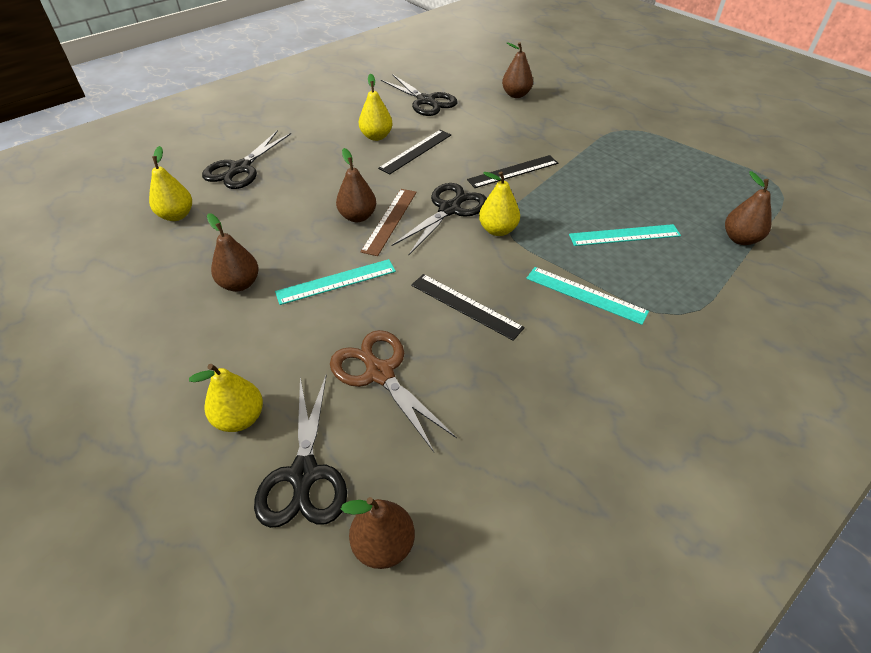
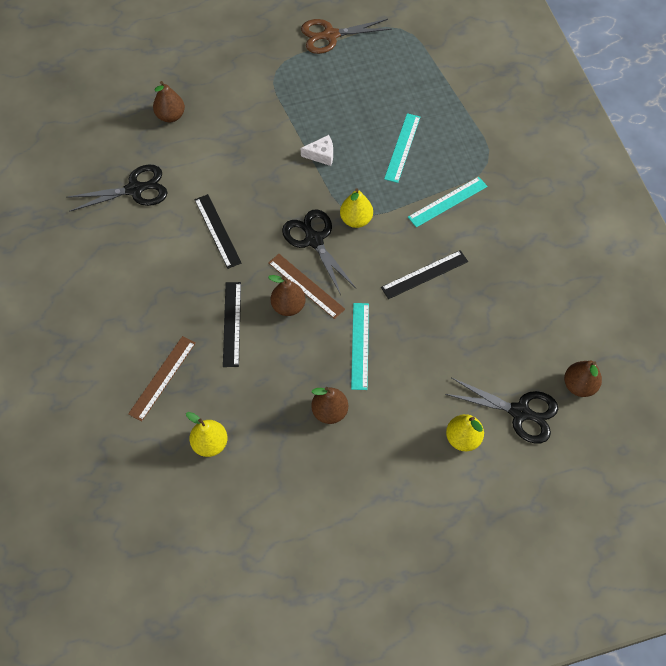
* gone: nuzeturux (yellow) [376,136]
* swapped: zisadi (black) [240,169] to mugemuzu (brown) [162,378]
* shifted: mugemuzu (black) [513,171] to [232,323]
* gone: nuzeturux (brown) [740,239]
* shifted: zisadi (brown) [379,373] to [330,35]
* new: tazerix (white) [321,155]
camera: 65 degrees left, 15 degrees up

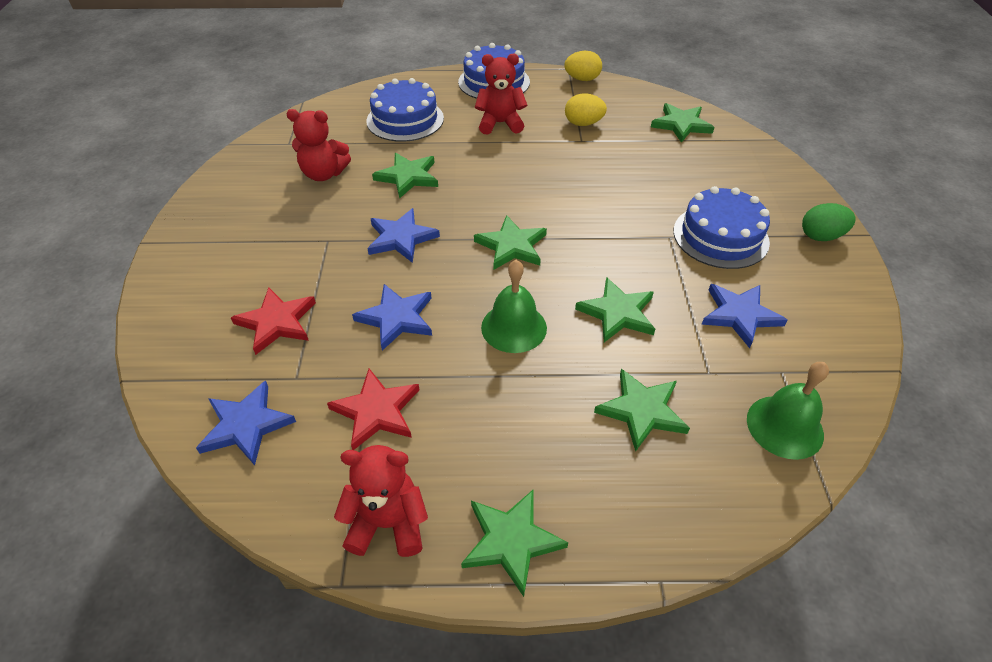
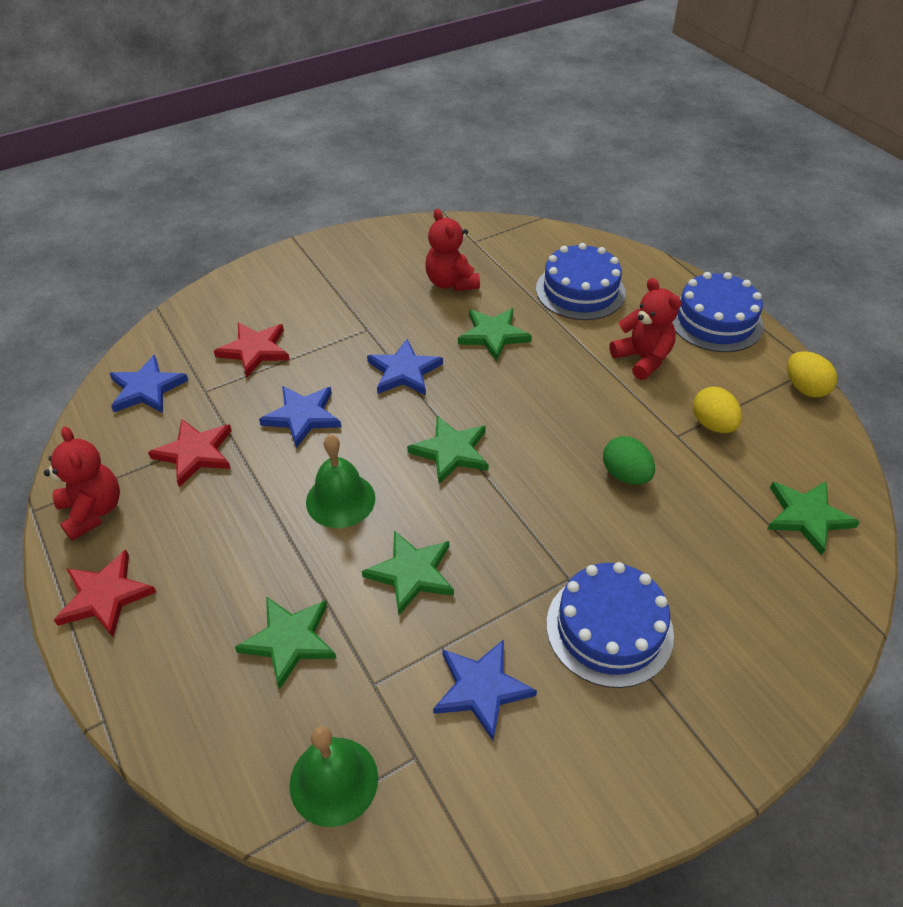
* shifted: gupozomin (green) [821,236] to [625,475]
* repainted: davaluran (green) [511,541] to davaluran (red) [105,596]
camera: 60 degrees right, 0 degrees up

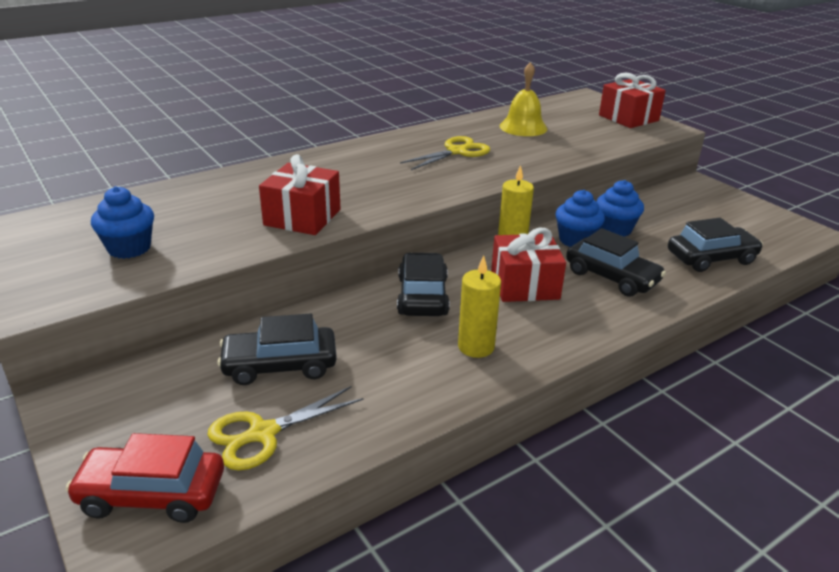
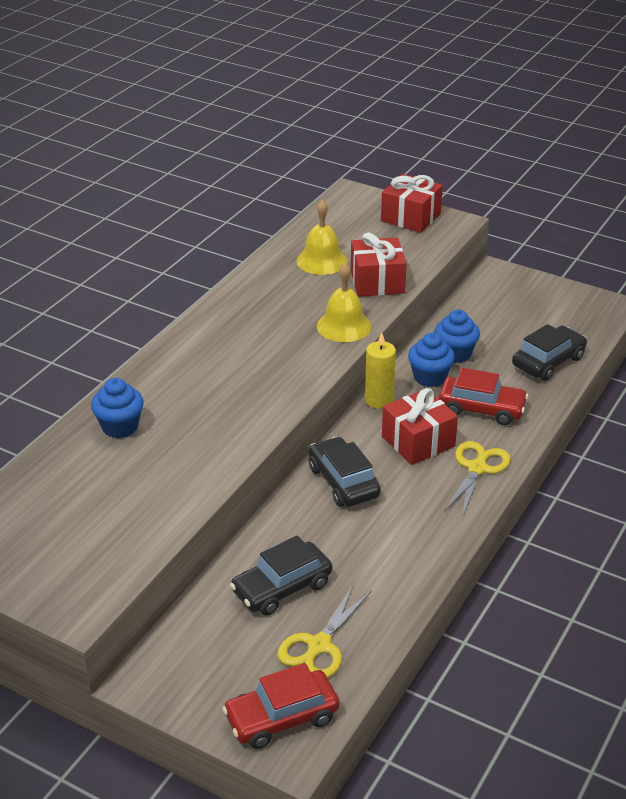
* shifted: zisadi (yellow) [457,151] to [477,468]
* shifted: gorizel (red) [302,217] to [377,282]
* shifted: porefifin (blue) [129,248] to [120,427]
* repainted: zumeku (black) [612,277] to zumeku (red) [481,408]
* gone: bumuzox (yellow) [476,347]
* new: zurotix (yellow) [344,326]
camera: 25 degrees left, 5 degrees up

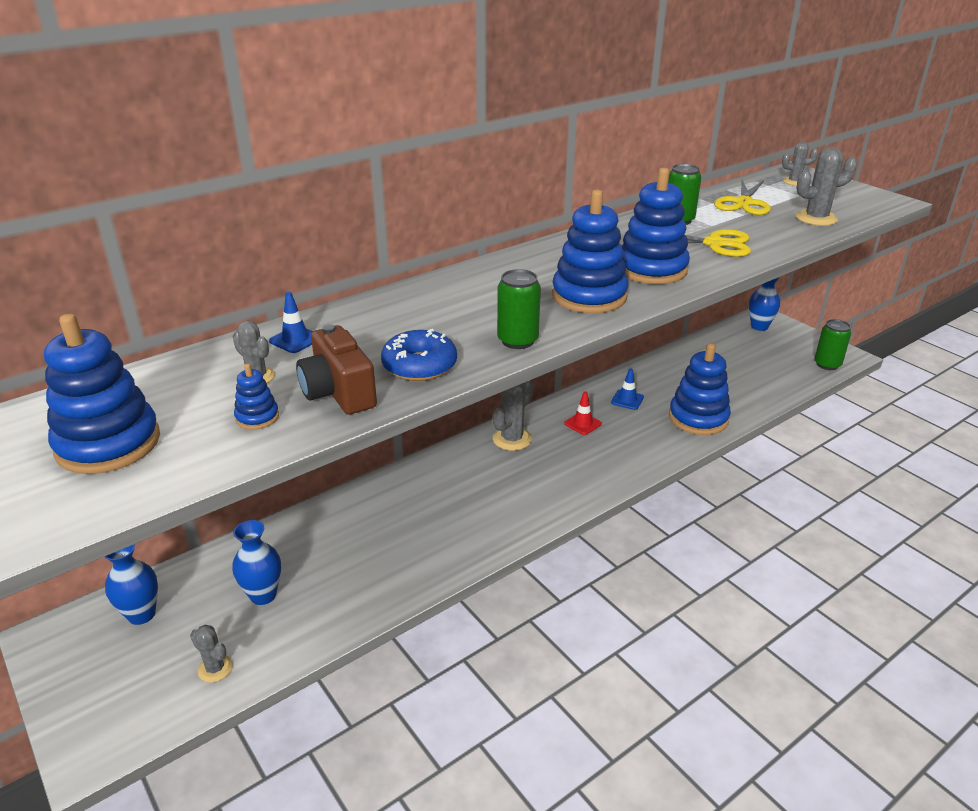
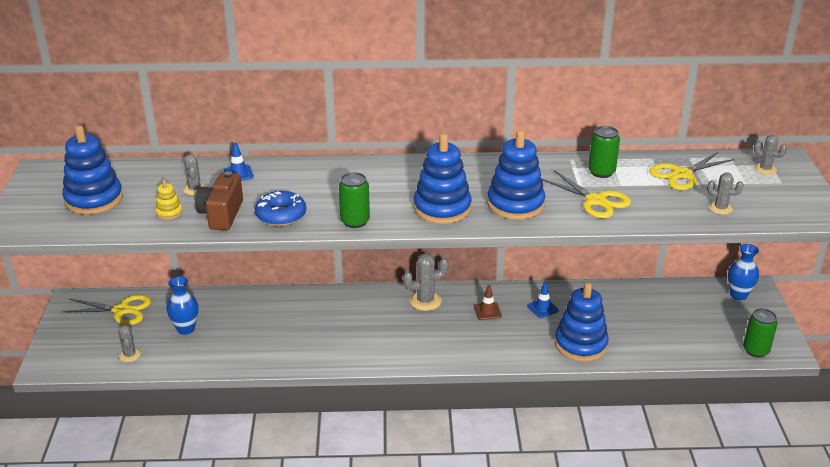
* scaled: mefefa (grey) [816,218] = [720,208] x0.62
* repainted: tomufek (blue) [257,417] to tomufek (yellow) [169,212]
* repainted: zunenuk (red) [582,424] to zunenuk (brown) [487,311]
* swapped: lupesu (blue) [141,614] to zisadi (yellow) [121,310]
camera: 35 degrees right, 0 degrees up

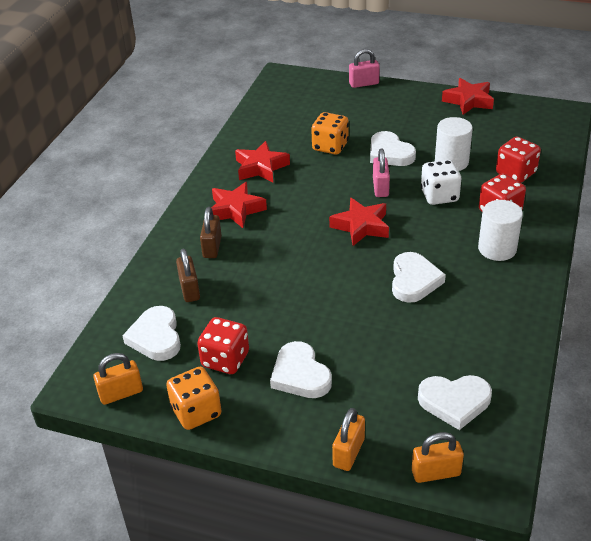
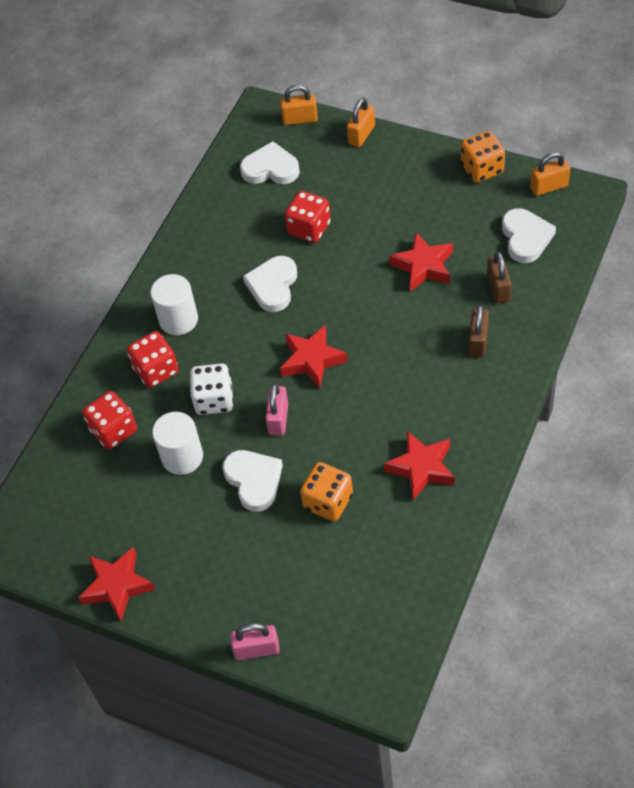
* shifted: davaluran (red) [235,210] to [423,266]
* shifted: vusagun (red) [225,360] to [309,228]
* gone: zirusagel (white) [300,375]
camera: 170 degrees left, 15 degrees up

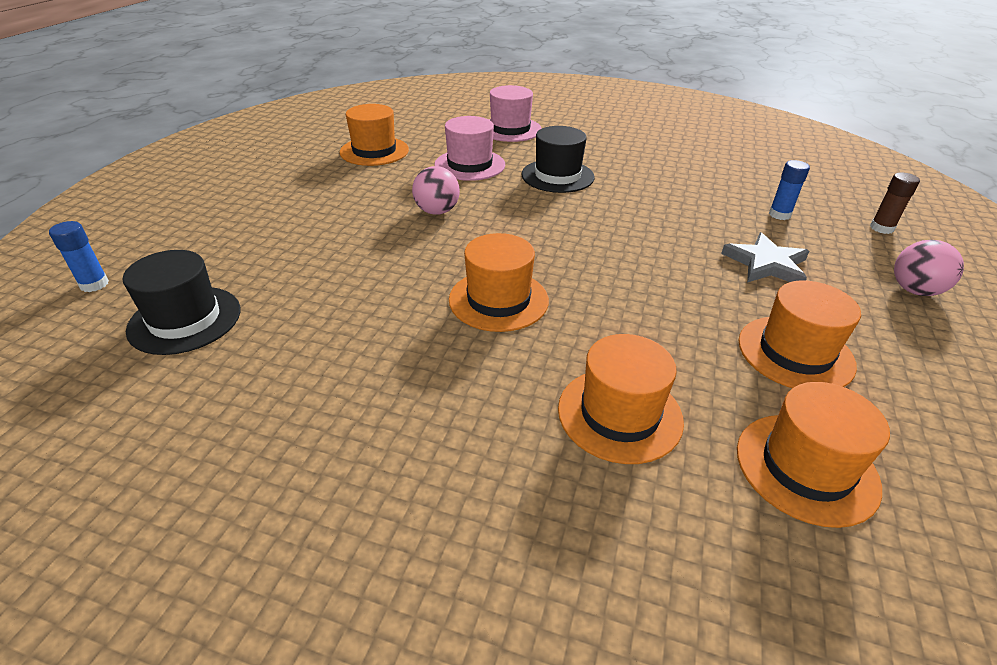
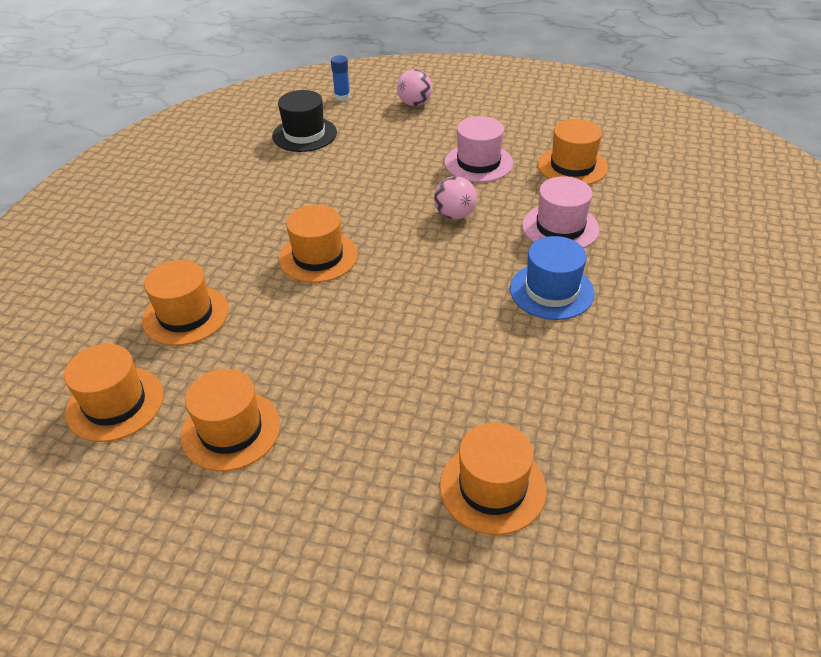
* shifted: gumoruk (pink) [510,129] to [478,163]
* repainted: gumoruk (black) [557,176] to gumoruk (blue) [551,291]
* swapped: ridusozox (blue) [779,214] to gumoruk (orange) [492,487]
* gone: ridusozox (brown) [881,228]
* gone: davaluran (grey) [766,264]
* shifted: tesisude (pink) [914,290] to [414,104]
camera: 90 degrees right, 5 degrees up

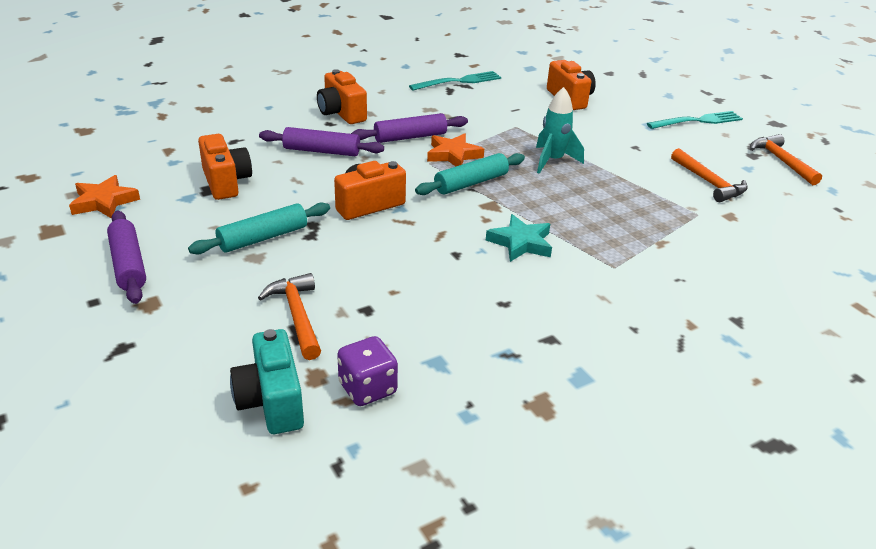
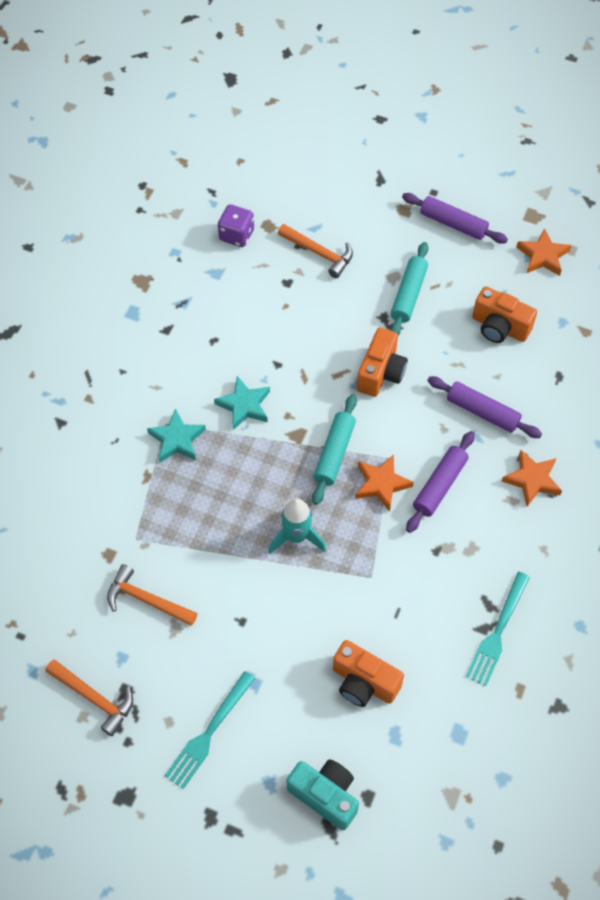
* swapped: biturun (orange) [341,113] to davaluran (orange) [532,480]
* rotated: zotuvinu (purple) [321,151] = [482,412] 60 degrees clockwise
* shifted: biturun (turquoise) [271,401] to [325,795]
* new: davaluran (turquoise) [177,439]
camera: 145 degrees right, 25 degrees up

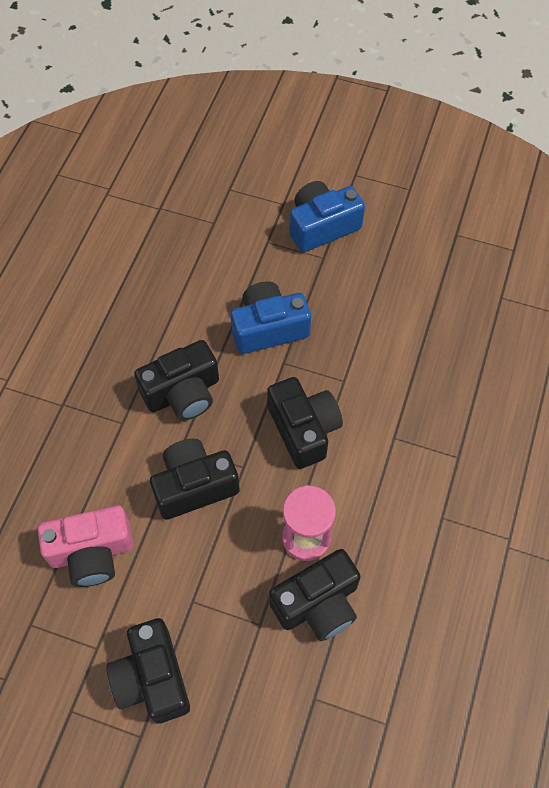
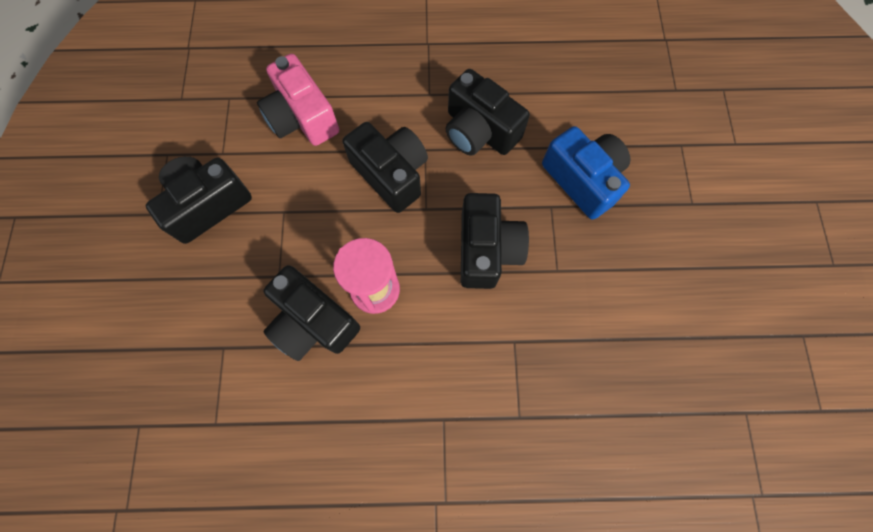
* gone: biturun (blue) [322,226]
* rotated: biturun (black) [303,429] = [486,250] 45 degrees counterclockwise
camera: 70 degrees right, 10 degrees up

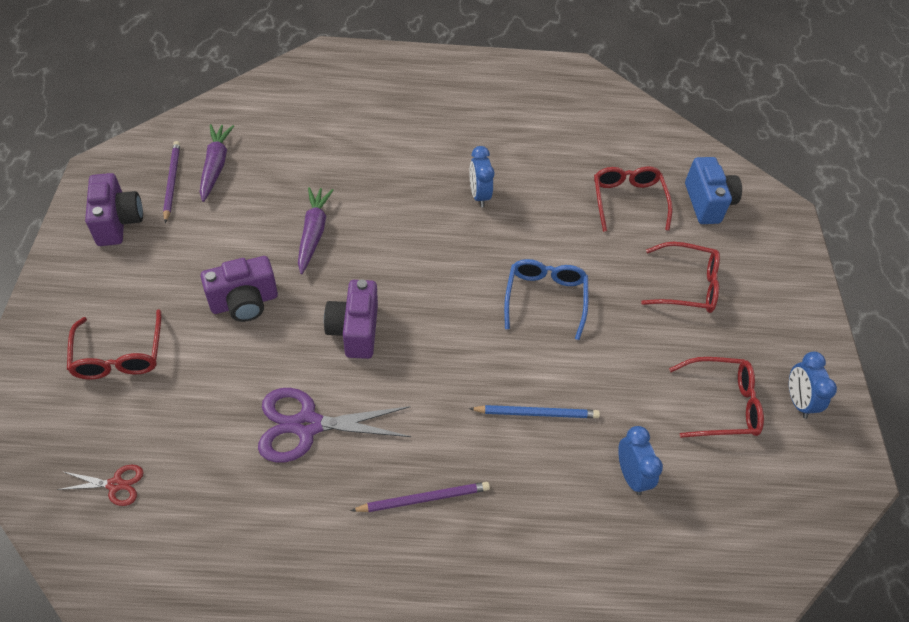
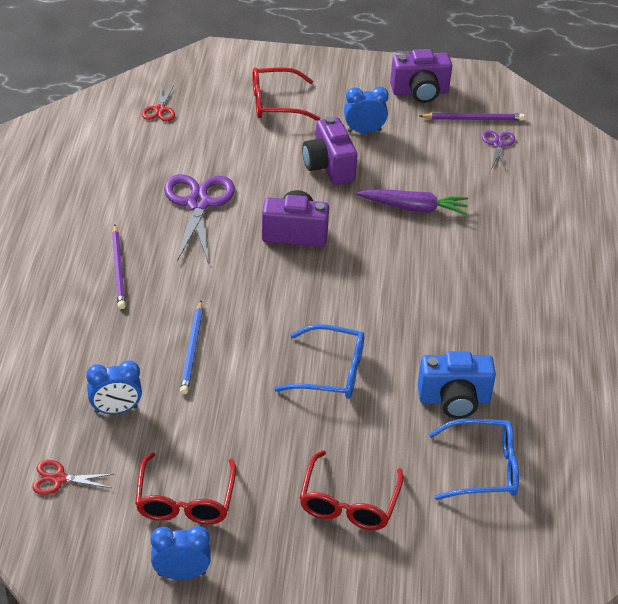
* swapped: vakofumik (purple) [216,166] to zisadi (purple) [498,144]
* shifted: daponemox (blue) [479,195] to [364,131]
* shifted: biturun (blue) [707,203] to [454,400]
* repainted: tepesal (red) [628,201] to tepesal (blue) [483,468]
* new: zisadi (red) [59,479]
camera: 95 degrees right, 10 degrees down

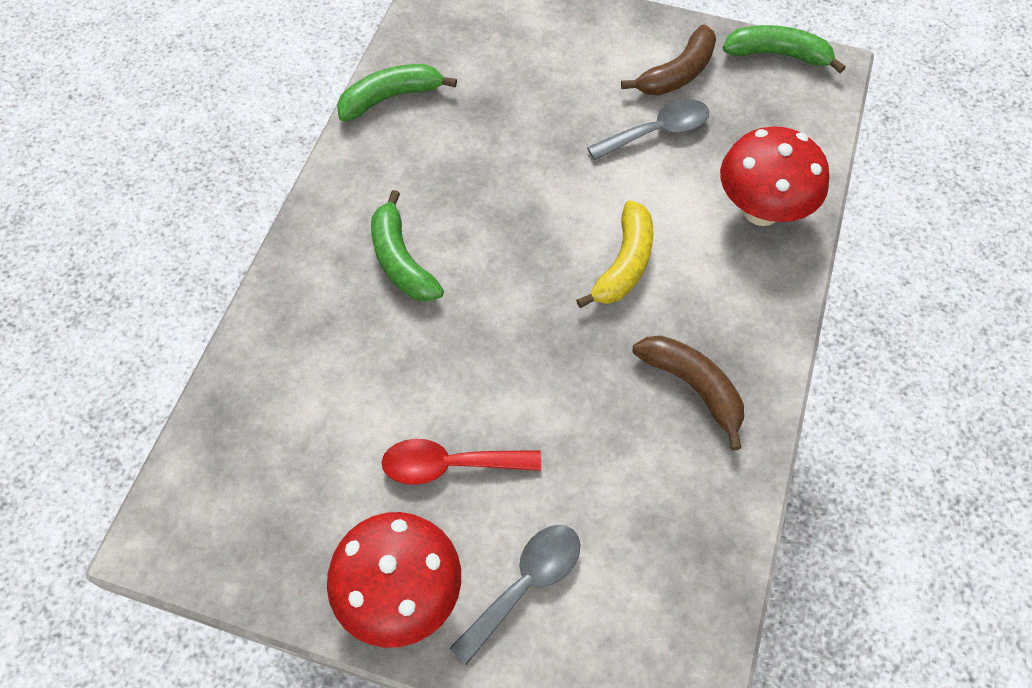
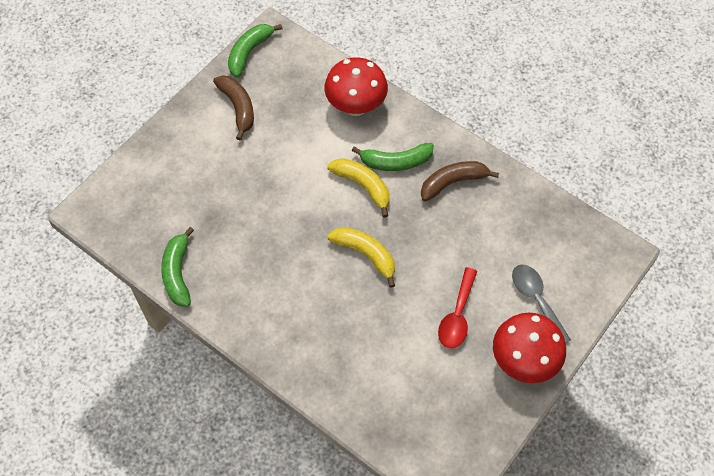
* gone: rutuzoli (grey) [657,132]
* shifted: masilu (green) [401,260] to [395,162]
* new: masilu (yellow) [366,255]
camera: 70 degrees left, 0 degrees up

